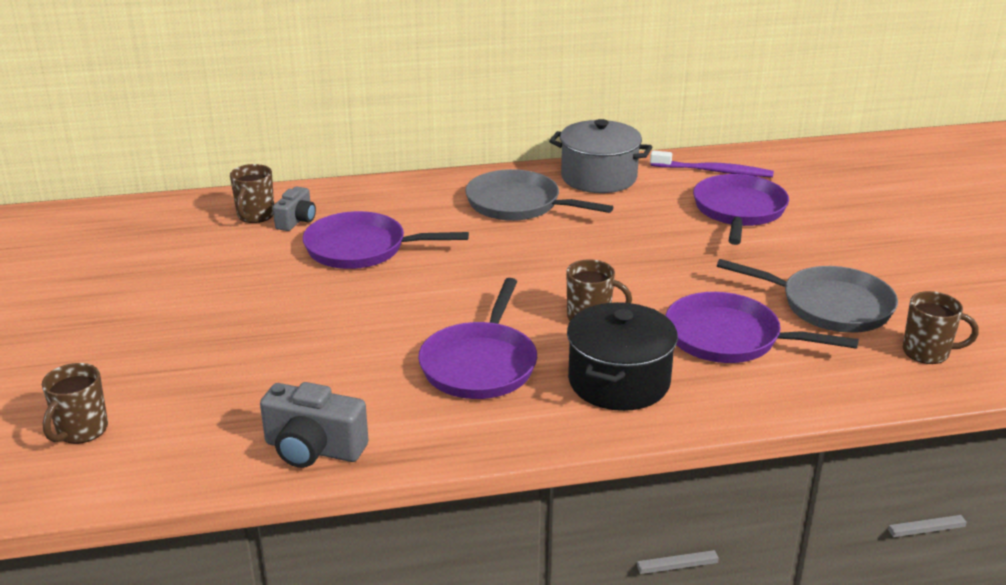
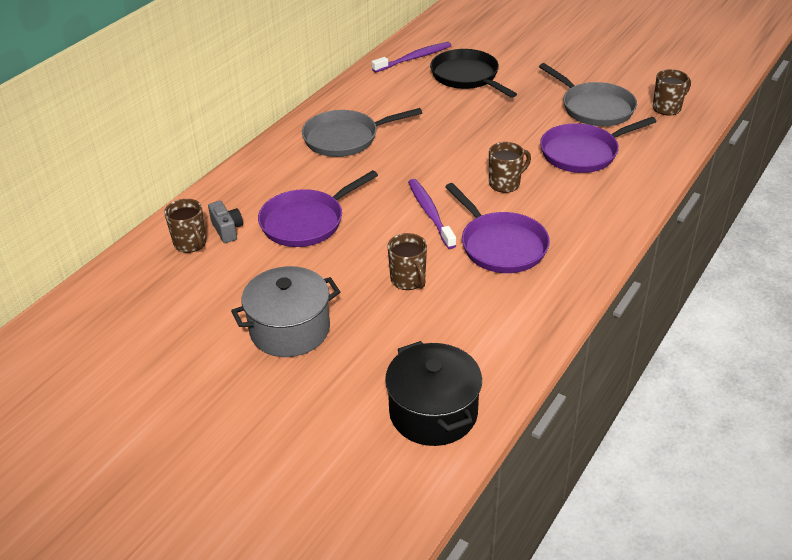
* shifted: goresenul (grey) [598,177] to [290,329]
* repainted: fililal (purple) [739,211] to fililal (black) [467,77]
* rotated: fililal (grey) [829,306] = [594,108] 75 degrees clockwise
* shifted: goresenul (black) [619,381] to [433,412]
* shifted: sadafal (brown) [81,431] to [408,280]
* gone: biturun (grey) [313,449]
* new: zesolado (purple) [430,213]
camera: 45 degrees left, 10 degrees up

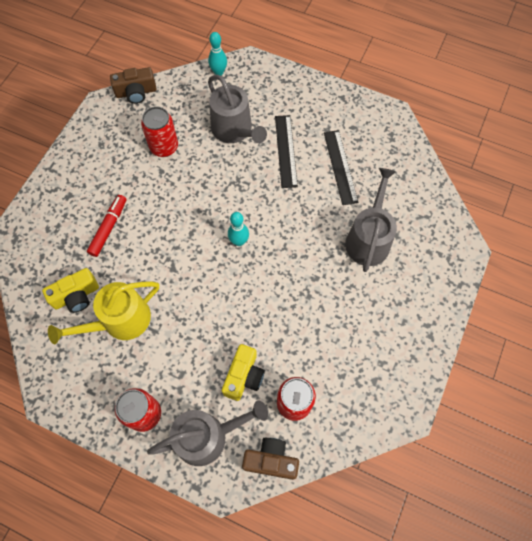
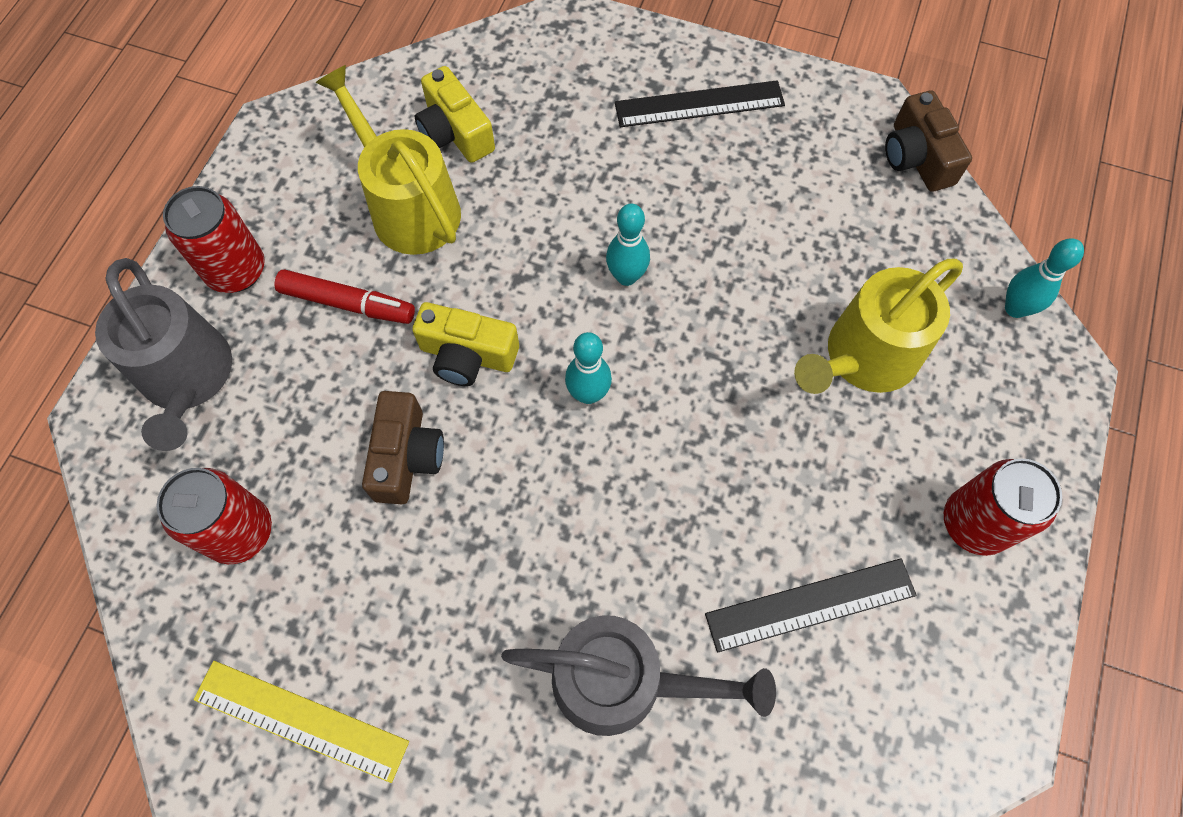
* repainted: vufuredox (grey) [234,130] to vufuredox (yellow) [864,357]
* shifted: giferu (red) [164,147] to [974,523]
* shifted: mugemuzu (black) [286,151] to [699,104]
* shifted: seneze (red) [109,228] to [348,303]
* shifted: biturun (yellow) [244,376] to [467,355]
* shifted: biturun (brown) [271,460] to [407,456]
* new: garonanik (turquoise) [626,276]
* new: mugemuzu (yellow) [301,720]
camera: 85 degrees right, 0 degrees up

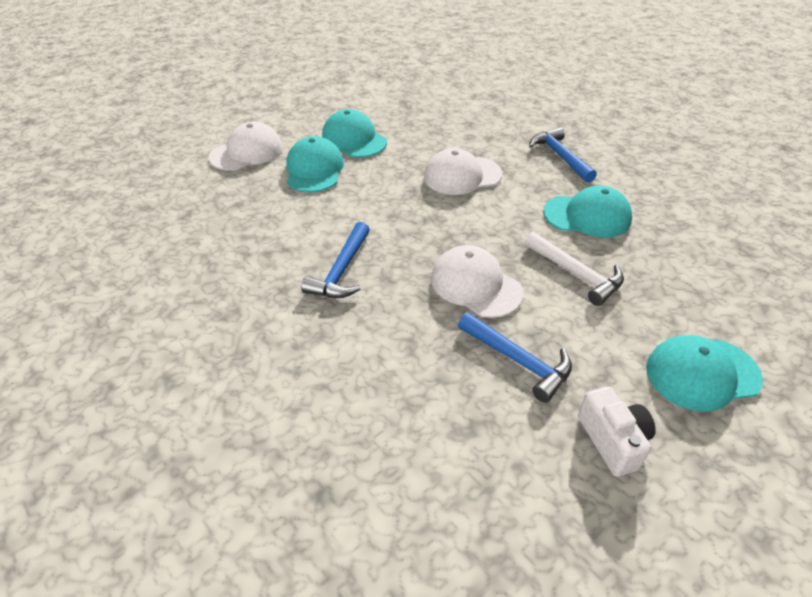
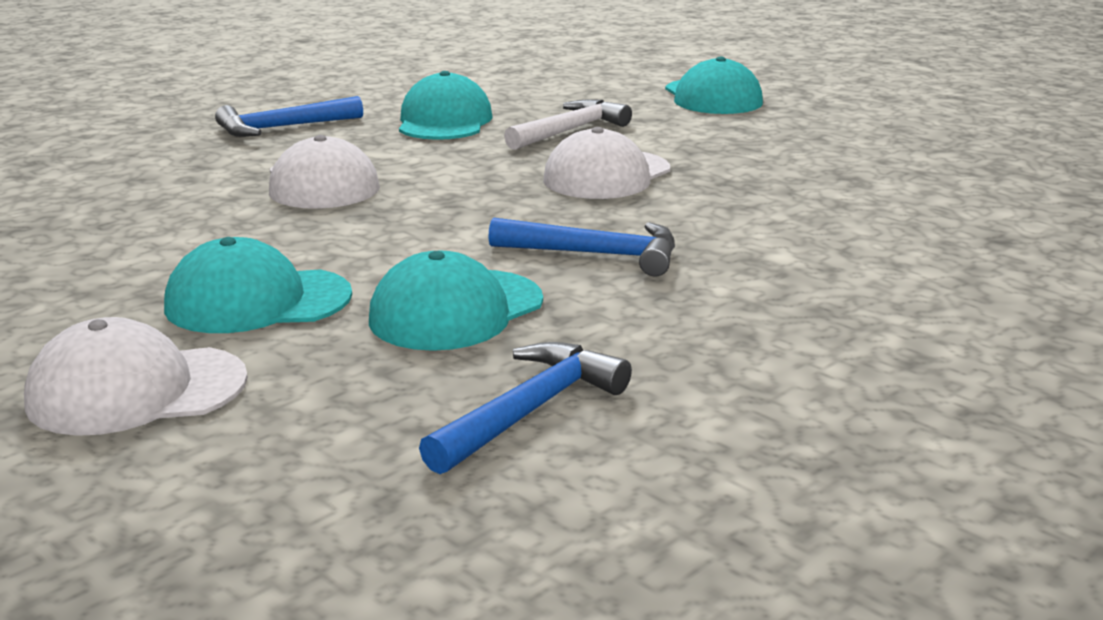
* shifted: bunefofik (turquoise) [354,139] to [456,310]
* rotated: bunefofik (white) [247,152] = [136,390] 60 degrees counterclockwise
* shifted: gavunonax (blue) [518,361] to [530,410]
* gone: biturun (white) [612,441]
camera: 95 degrees left, 20 degrees down

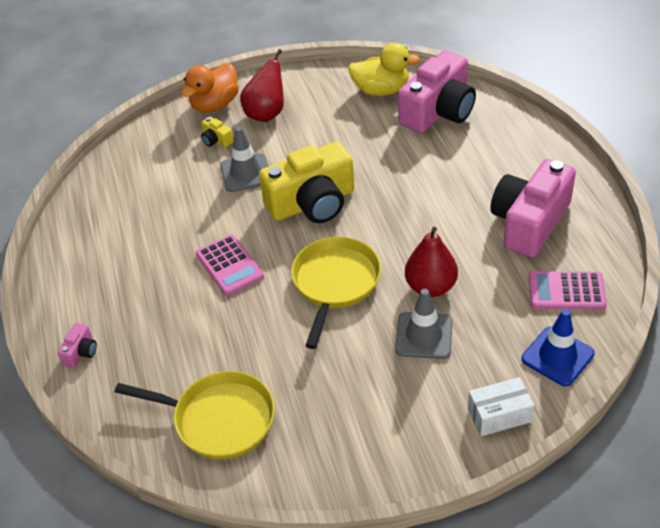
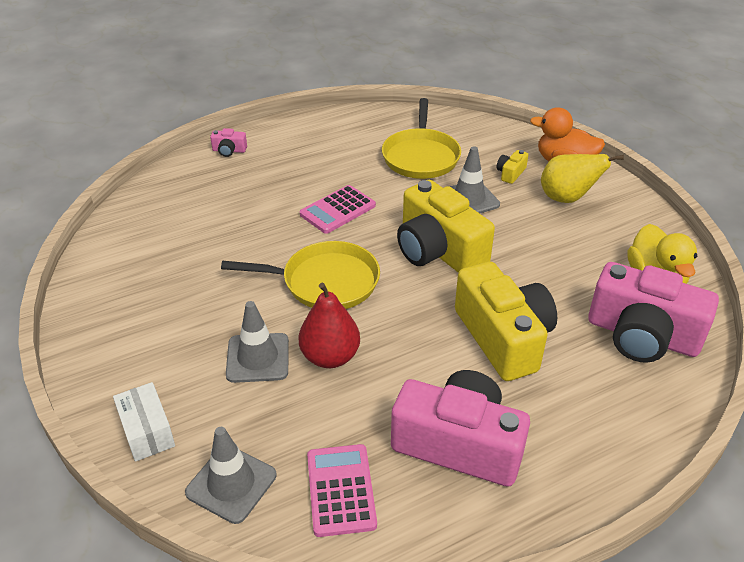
* repainted: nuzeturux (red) [266,114] to nuzeturux (yellow) [567,198]
* repainted: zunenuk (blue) [557,356] to zunenuk (grey) [231,484]
* shifted: fililal (yellow) [219,419] to [421,156]
* new: biturun (yellow) [503,337]
camera: 75 degrees right, 5 degrees down

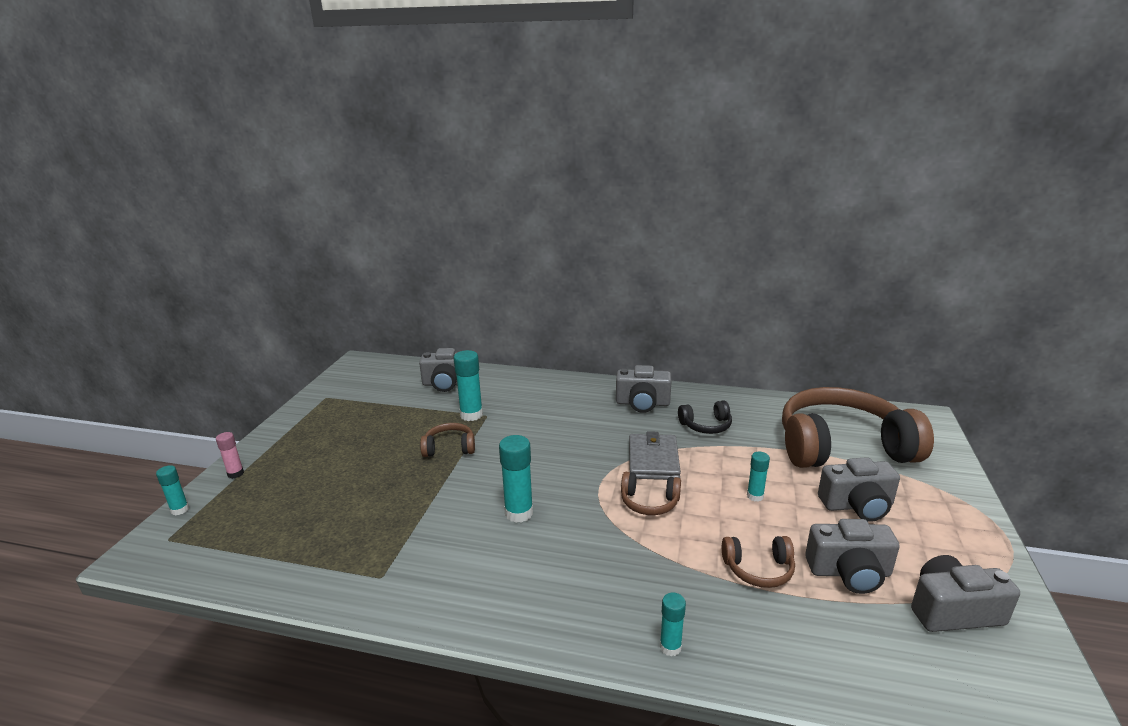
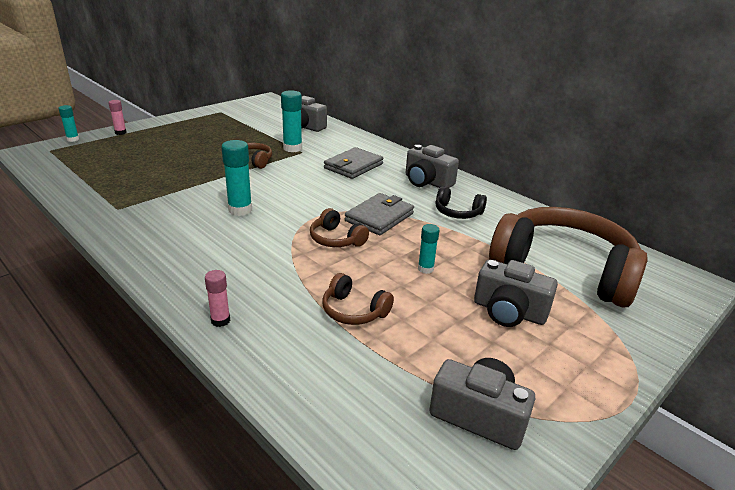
* gone: biturun (grey) [849,572]
* repainted: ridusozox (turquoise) [670,647] to ridusozox (pink) [220,320]
* new: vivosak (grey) [353,166]
camera: 30 degrees right, 5 degrees up

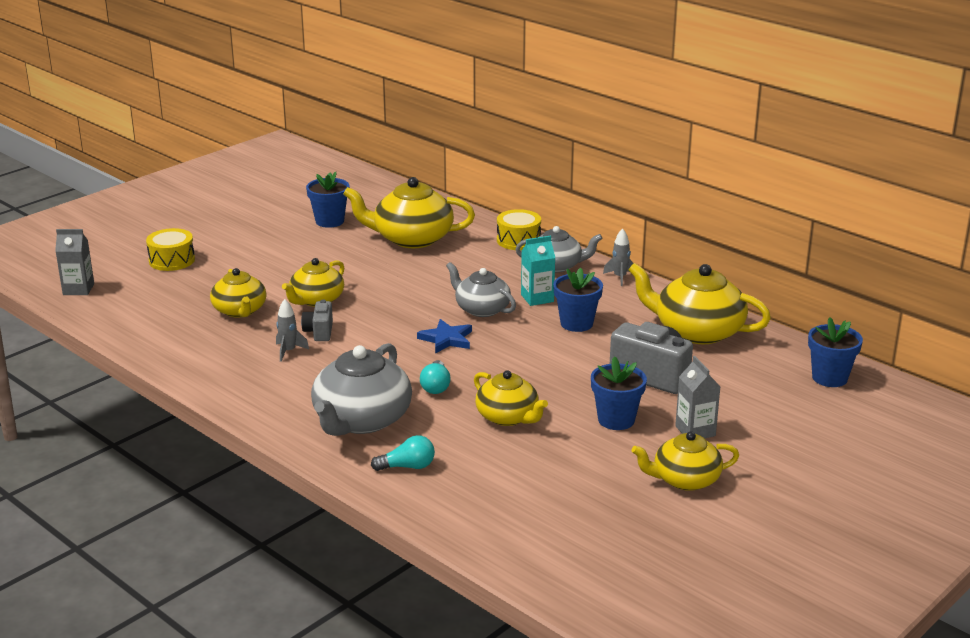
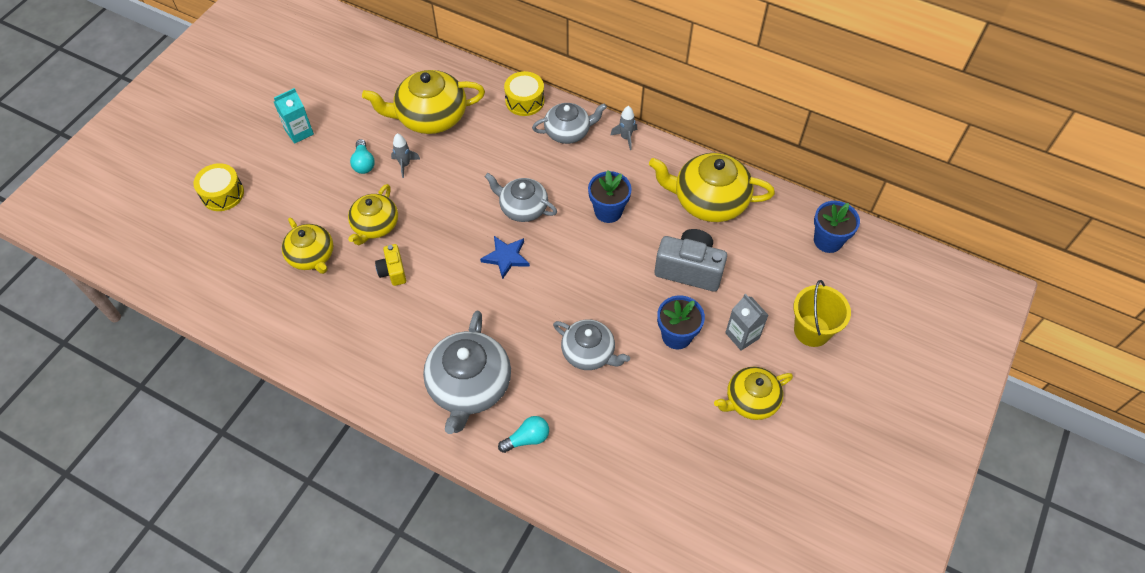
* gone: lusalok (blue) [329,221]
* gone: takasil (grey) [78,289]
* shifted: takasil (turquoise) [537,298] to [299,132]
* shifted: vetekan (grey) [288,351] to [405,165]
* repainted: biturun (grey) [319,332] to biturun (yellow) [393,271]
* shifted: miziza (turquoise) [436,386] to [364,163]
* repainted: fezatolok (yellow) [508,417] to fezatolok (grey) [589,353]
* new: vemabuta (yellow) [812,330]
camera: 15 degrees left, 30 degrees up

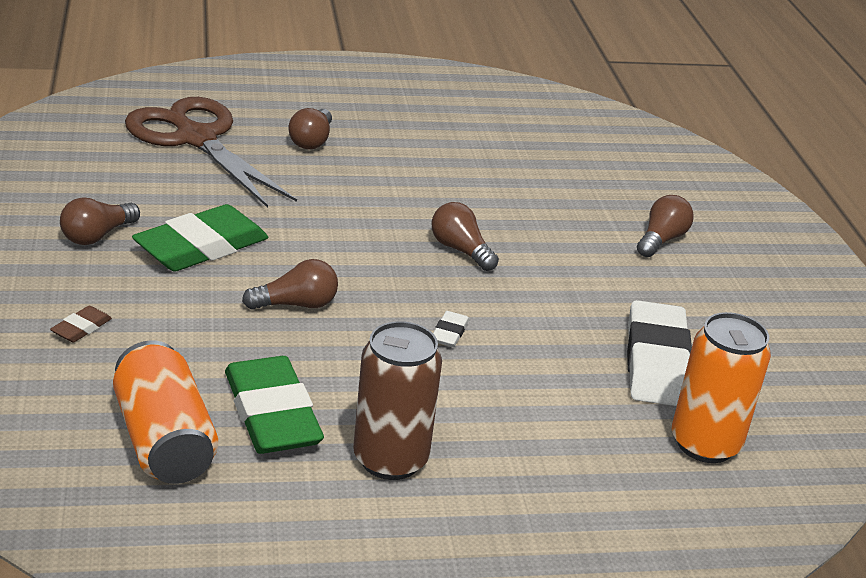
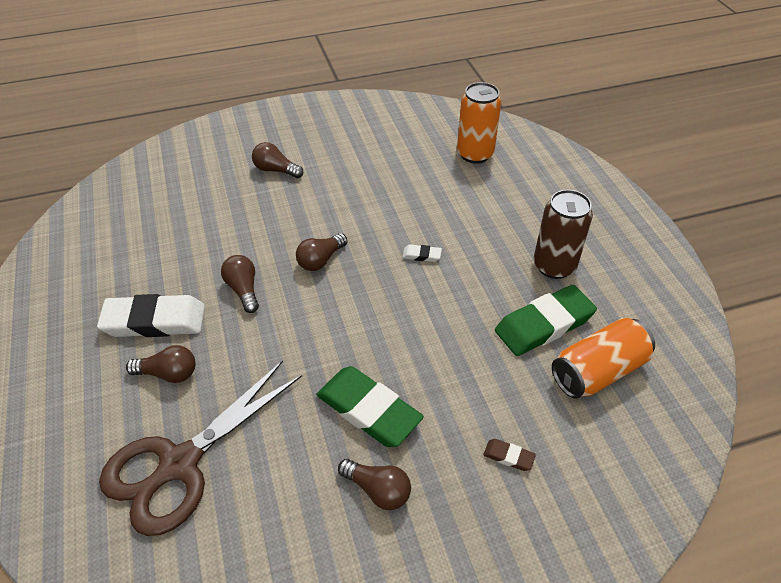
* shifted: miziza (brown) [296,304] to [243,290]
* shifted: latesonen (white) [656,361] to [154,321]
camera: 95 degrees left, 15 degrees up

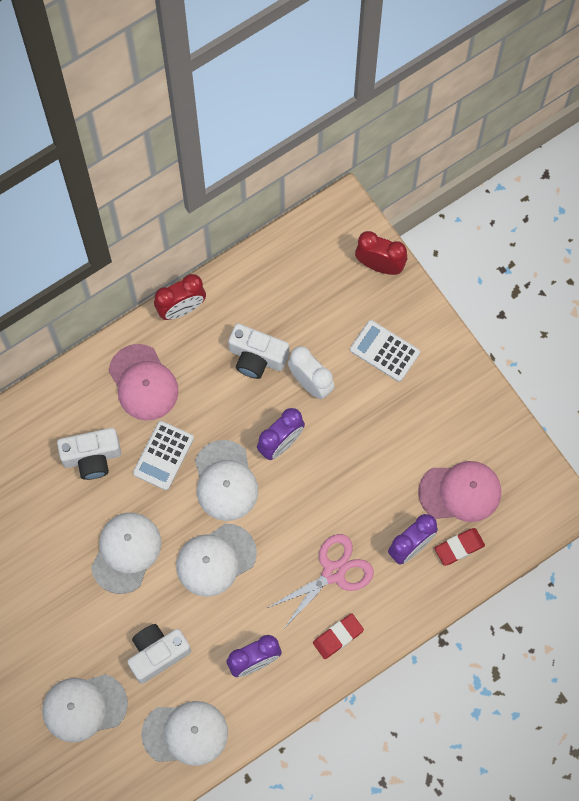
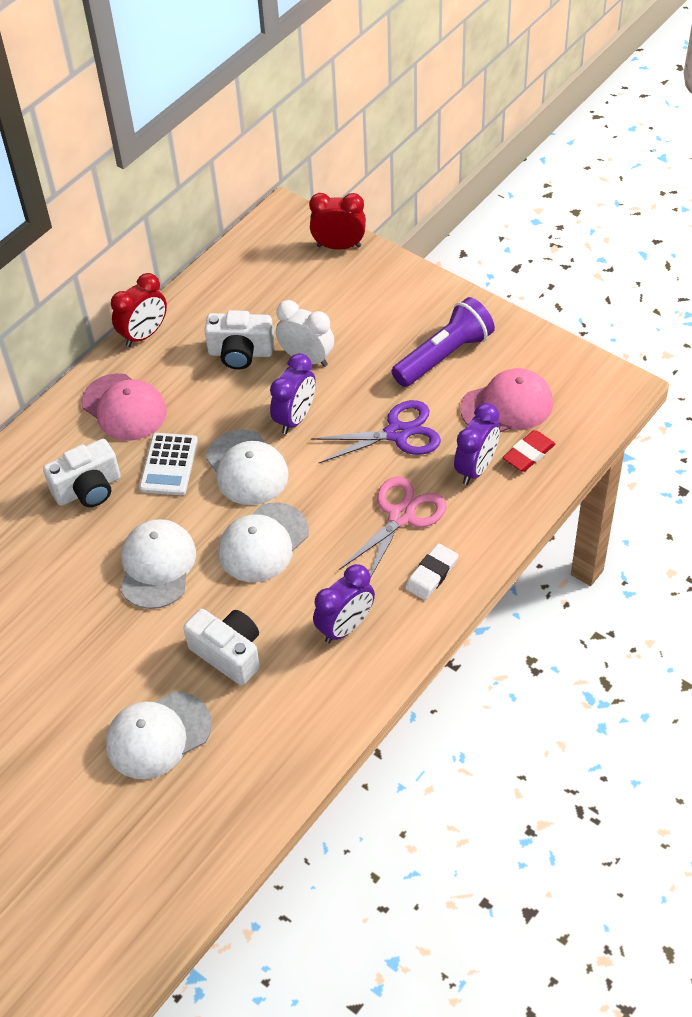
* gone: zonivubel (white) [384,351]
* repainted: latesonen (red) [338,637] to latesonen (white) [432,574]
* rotated: biturun (white) [157,654] = [228,654] 90 degrees clockwise
* gone: bunefofik (white) [185,733]
* new: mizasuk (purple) [444,355]
* new: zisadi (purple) [397,433]
camera: 15 degrees left, 20 degrees down

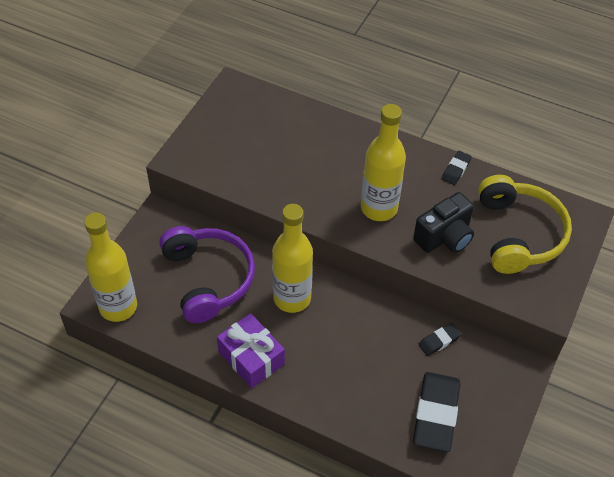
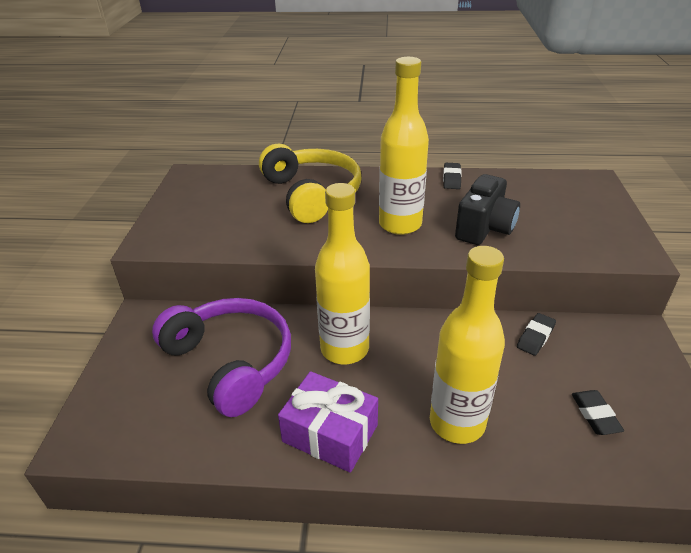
* shifted: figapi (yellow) [518,234] to [312,194]
* shifted: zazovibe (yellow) [118,307] to [457,422]
* scaled: latesonen (black) [435,414] = [595,415] x0.48
camera: 20 degrees left, 15 degrees down

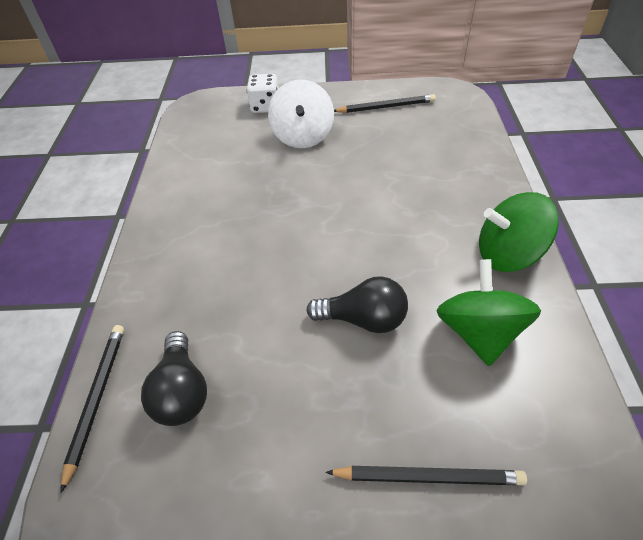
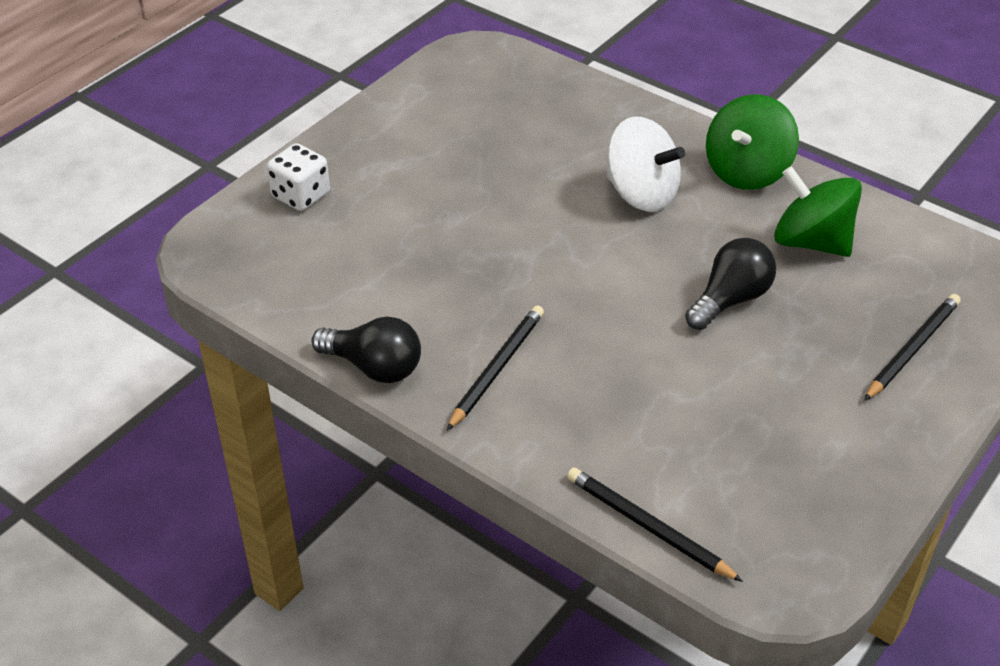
* shifted: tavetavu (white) [303,136] to [641,194]
* shifted: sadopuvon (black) [386,107] to [496,368]
* shifted: miziza (black) [182,391] to [374,367]
camera: 55 degrees left, 5 degrees down

